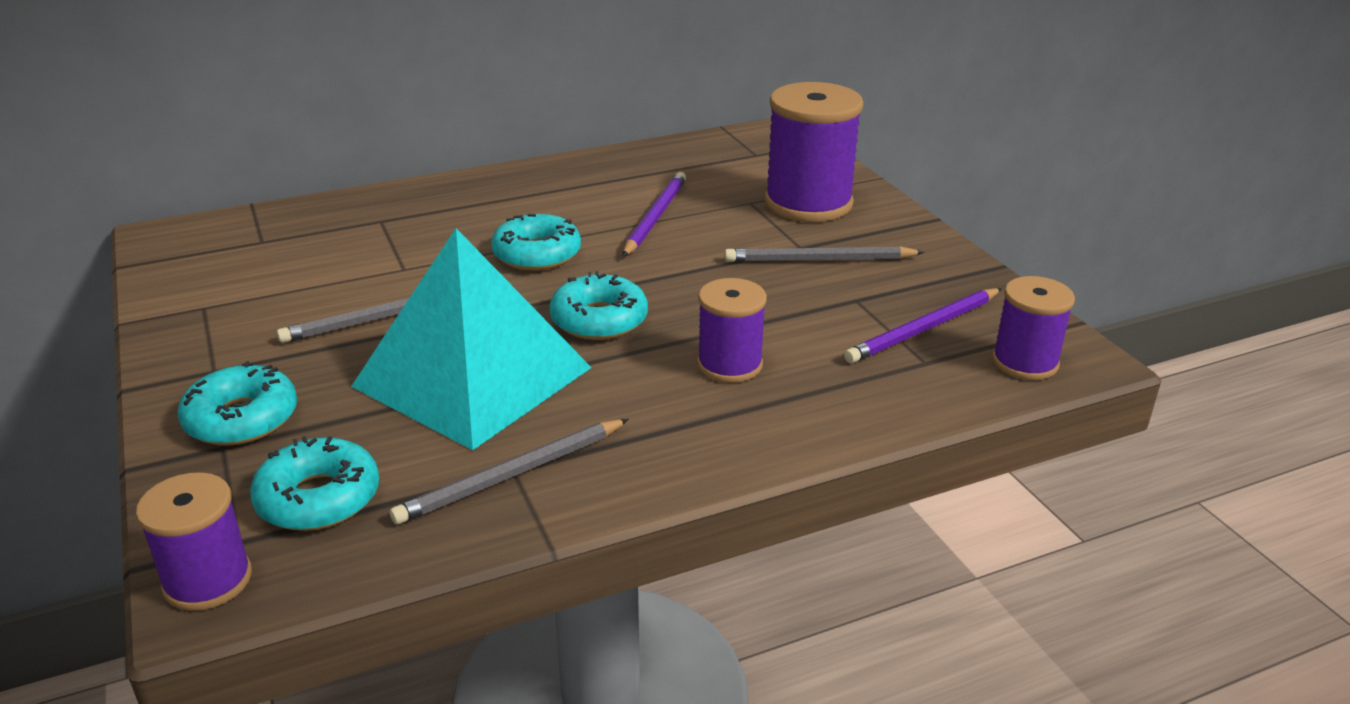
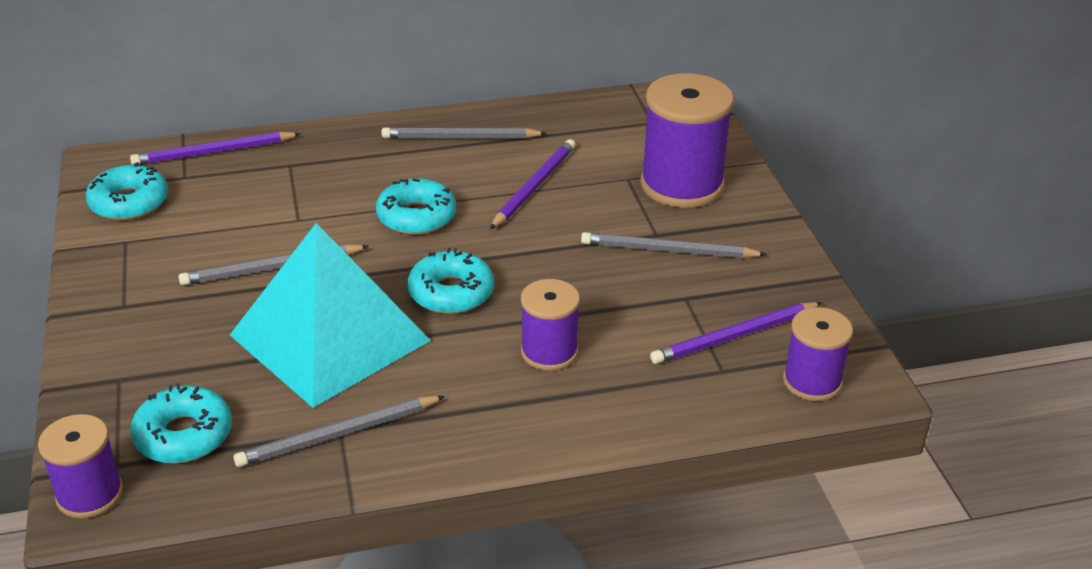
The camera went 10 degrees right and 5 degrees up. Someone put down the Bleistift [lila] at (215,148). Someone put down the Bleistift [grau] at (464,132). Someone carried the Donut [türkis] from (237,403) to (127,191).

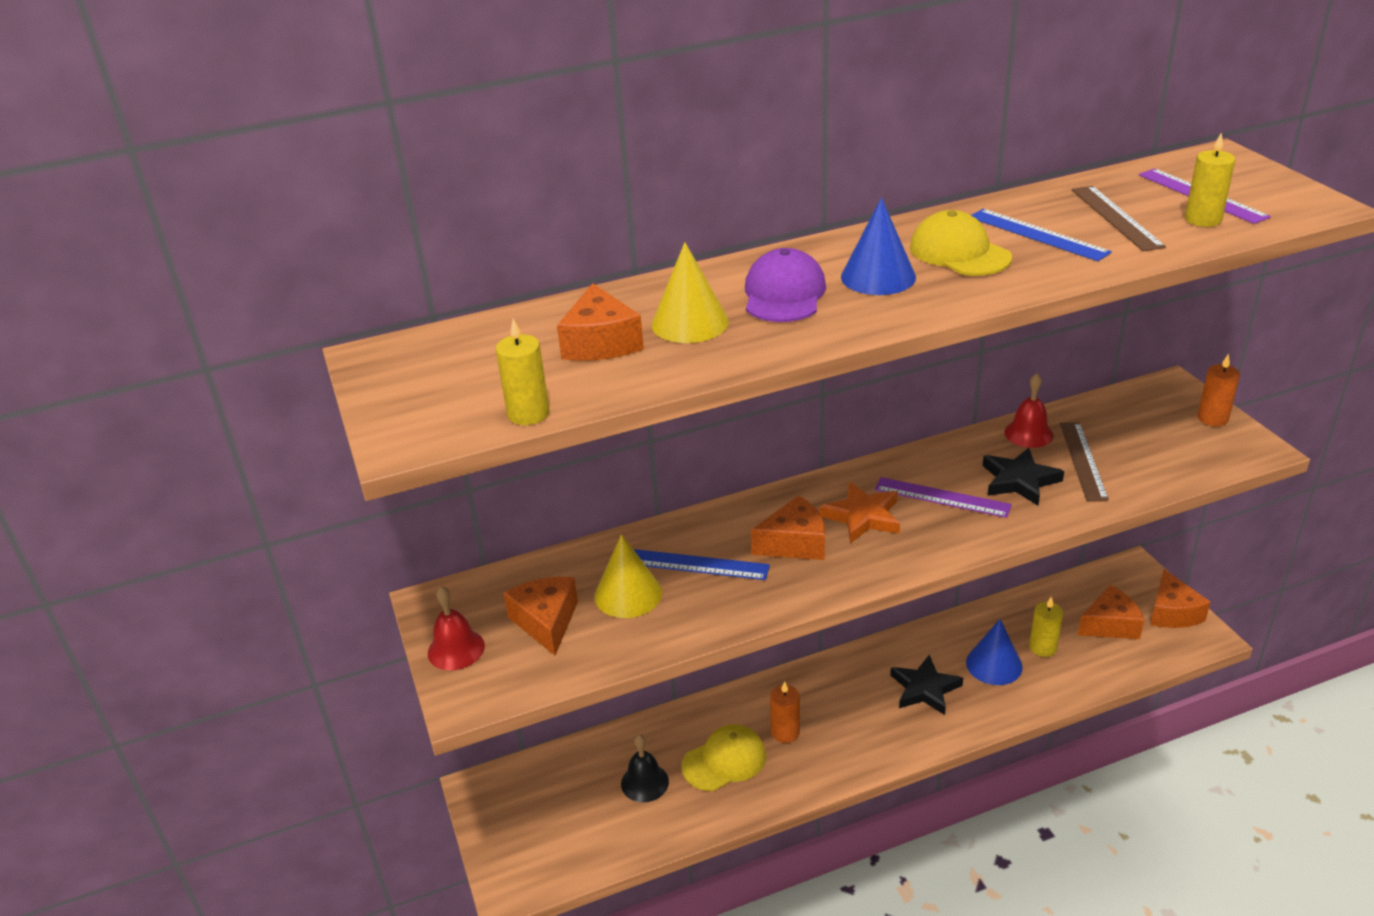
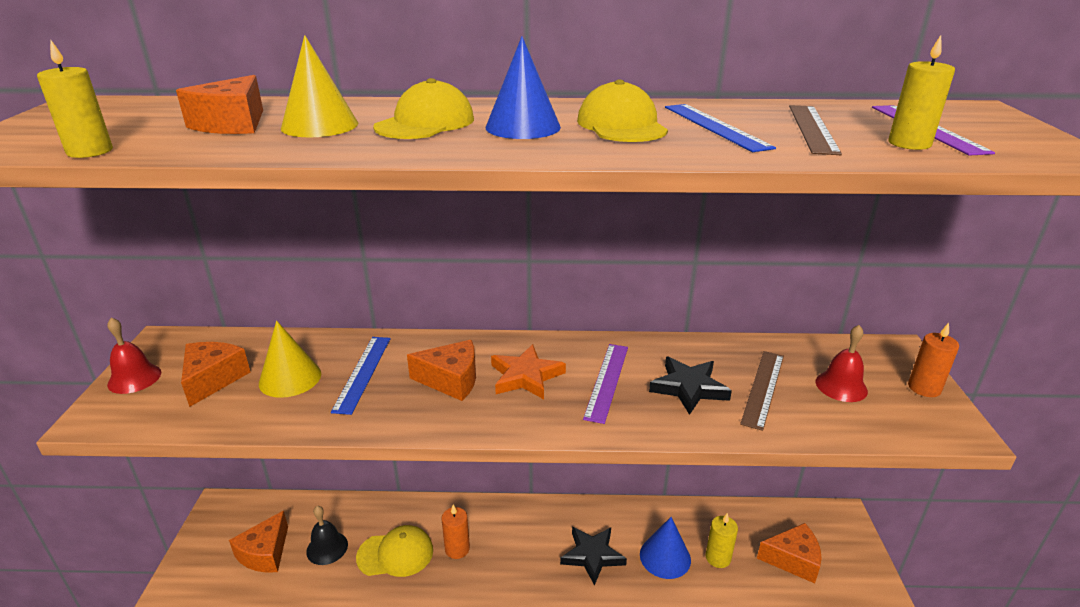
The camera went 20 degrees right and 5 degrees down. Someone carried the Glocke [rot] from (1029,410) to (842,363). Someone carried the Käse [orange] from (1180,598) to (258,541). Someone repainted the Kappe [lila] at (785,285), which became the Kappe [gelb] at (423,108). Someone rotated the Lineal [blau] at (702,564) by 60 degrees clockwise. Someone rotated the Lineal [lila] at (943,497) by 60 degrees clockwise.

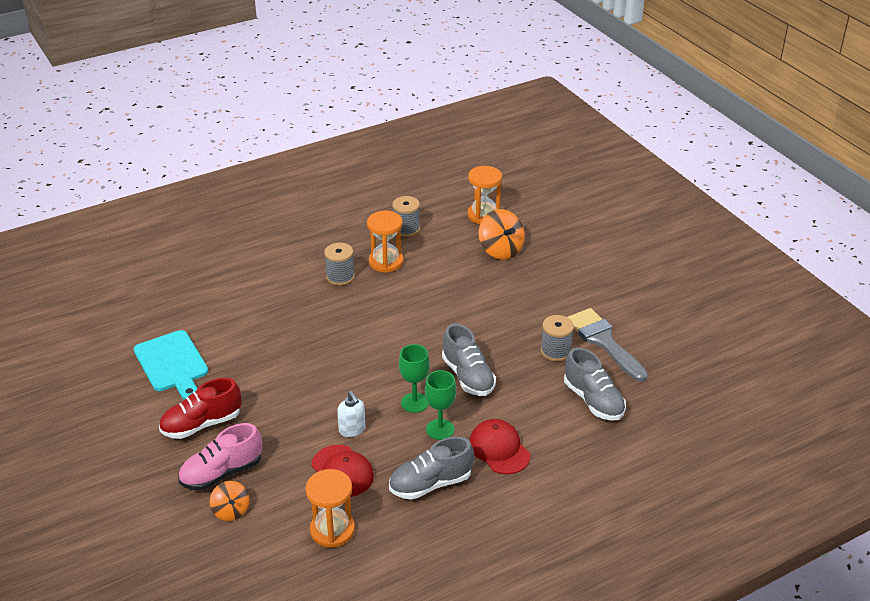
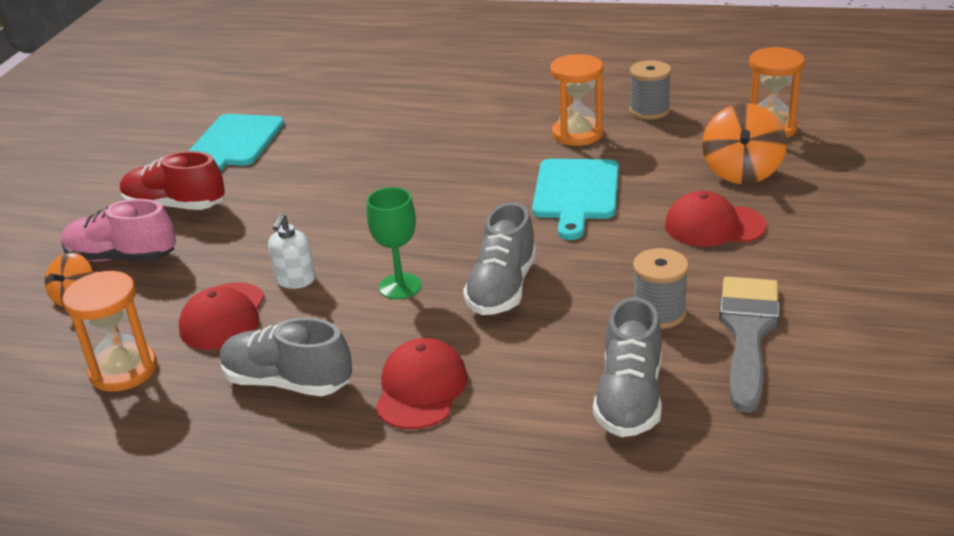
The camera went 45 degrees right and 5 degrees down. Someone took away the Garnrolle [grau] at (339,264). Someone took away the Kelch [grün] at (440,405). Someone put down the Schneidebrett [türkis] at (575,199). Someone put down the Kappe [rot] at (715,219).

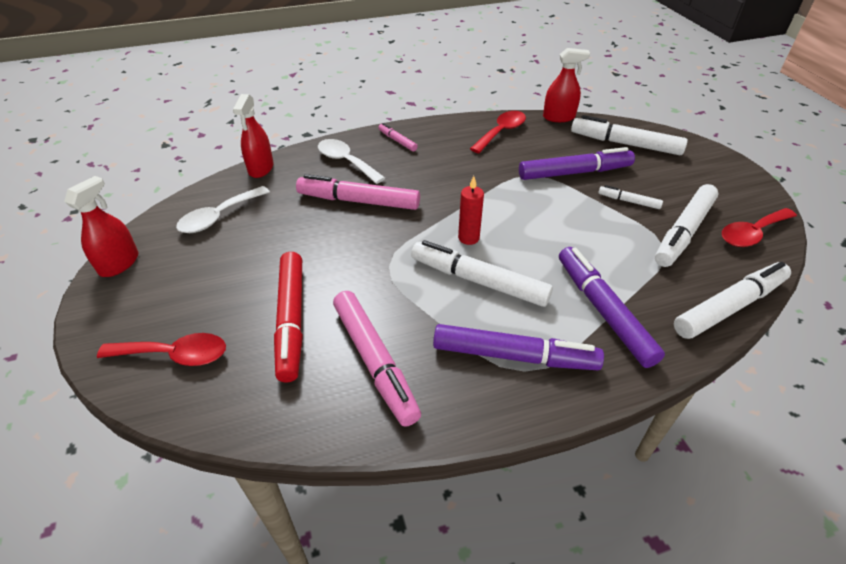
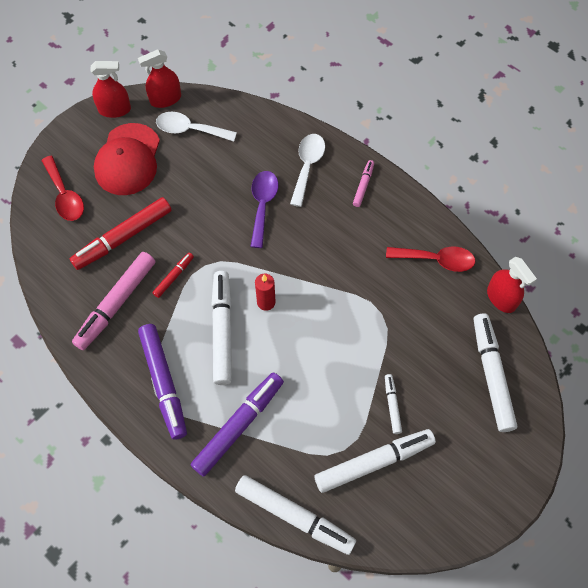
The camera went 60 degrees right and 20 degrees up. Someone took away the Filzstift [lila] at (577,163). Someone took away the Löffel [rot] at (759,227). Someone put down the Kappe [rot] at (127,159). Someone put down the Filzstift [rot] at (173,275). Someone carried the Sprühflasche [rot] from (253,136) to (159,78). Someone swapped the Filzstift [rosa] at (358,192) for the Löffel [lila] at (264,209). Someone rotated the Filzstift [weiß] at (687,225) by 150 degrees clockwise.

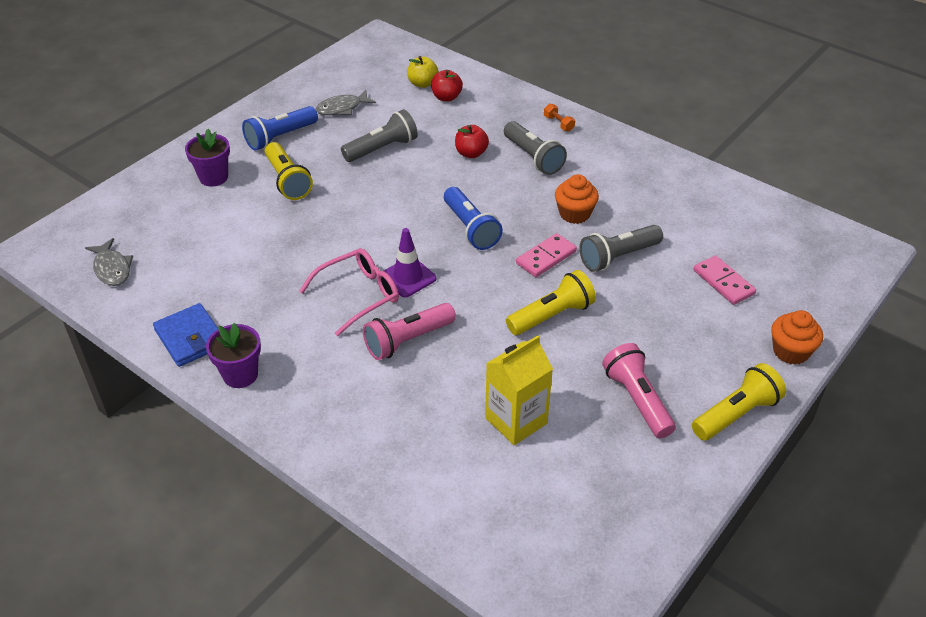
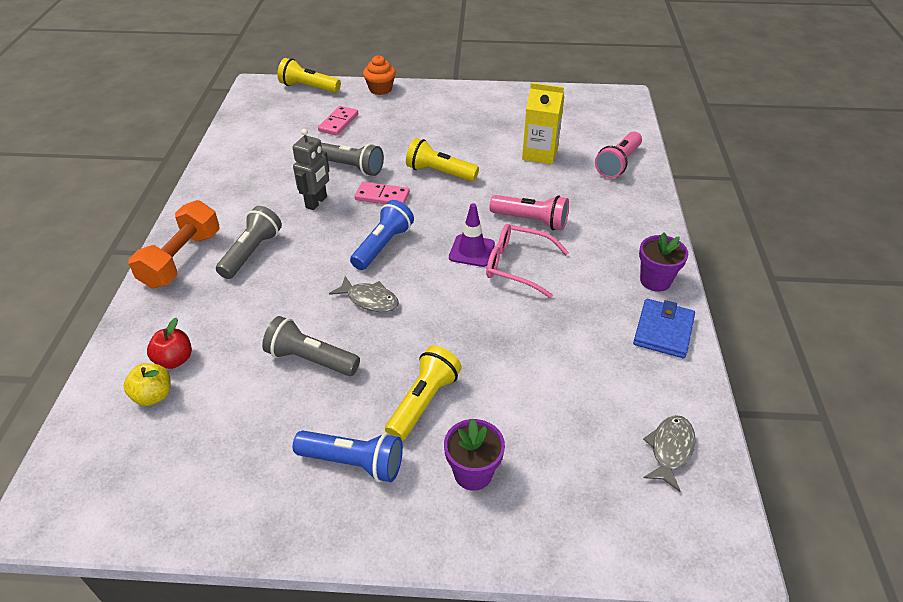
The camera went 125 degrees left and 0 degrees up. Someone took away the Apfel [rot] at (472,141). Someone carried the Fisch [grau] from (346,102) to (364,294). Someone carried the Taschenlampe [rosa] from (639,390) to (618,154). Someone carried the Taschenlampe [gelb] from (739,402) to (309,75). Someone swapped the Muffin [orange] at (577,199) for the Roboter [grau] at (311,169). Someone scaled the Hantel [orange] at (559,118) by 2.50.

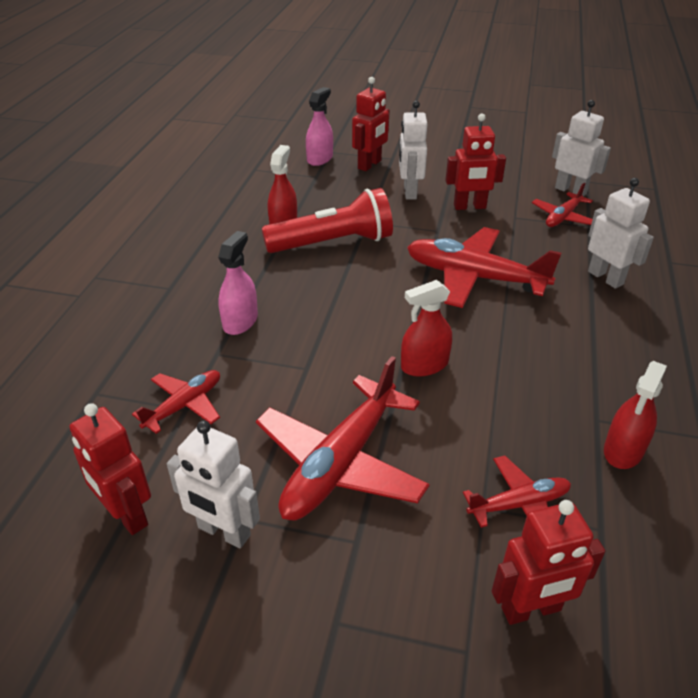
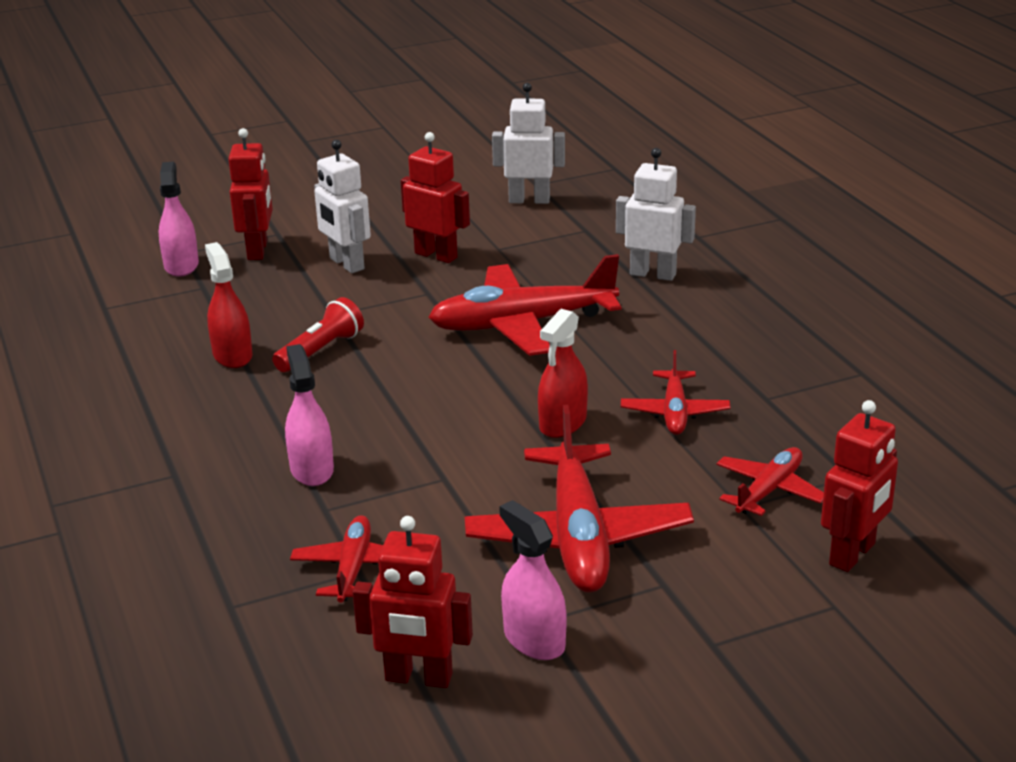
The camera went 35 degrees left and 10 degrees down. Someone took away the Sprühflasche [rot] at (635,415). Someone carried the Flugzeug [rot] from (562,205) to (675,392). Someone swapped the Roboter [weiß] at (213,484) for the Sprühflasche [rosa] at (533,580). Someone rotated the Roboter [rot] at (475,162) by 105 degrees counterclockwise. Someone scaled the Taschenlampe [rot] at (327,220) by 0.58.

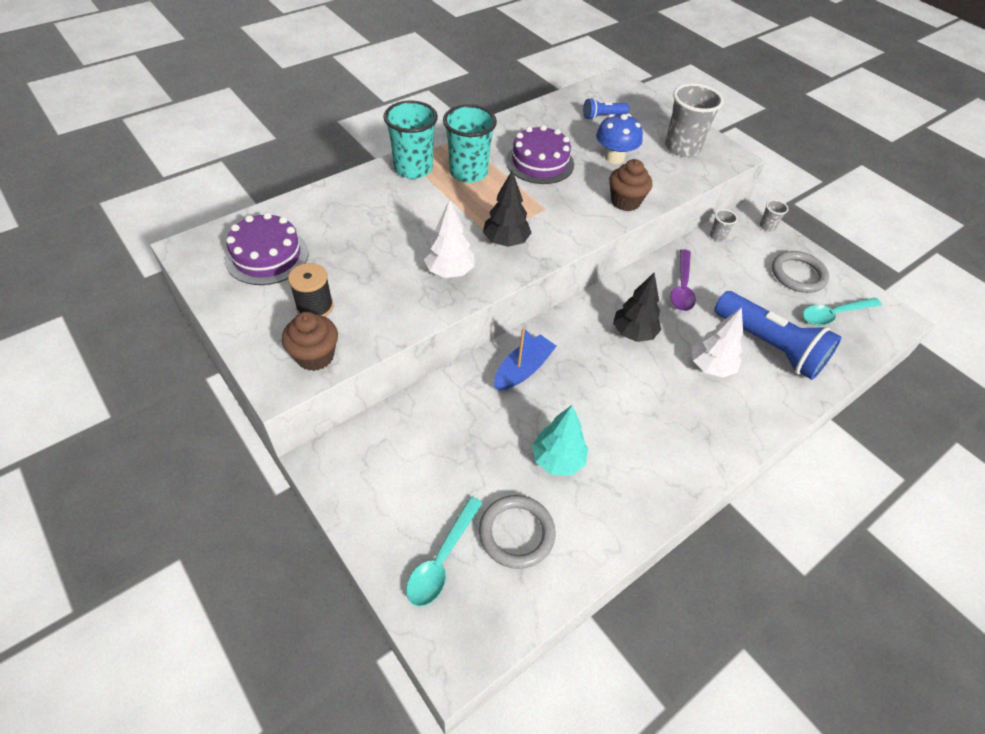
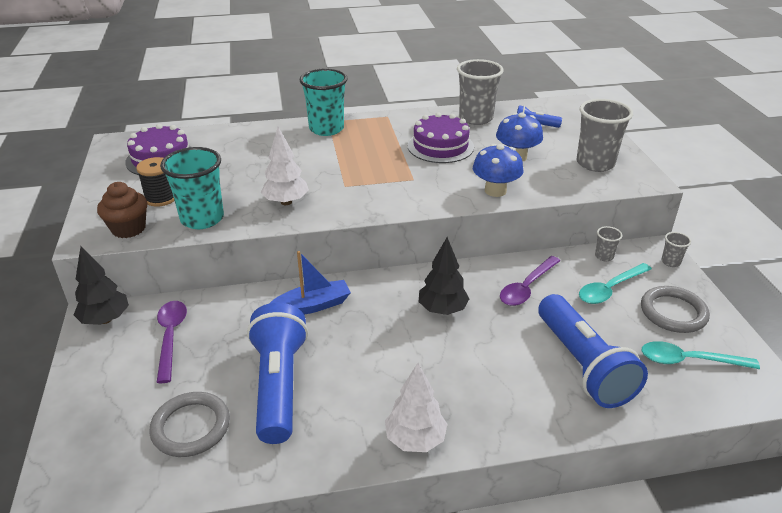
The camera went 30 degrees right and 15 degrees down. Someone put down the Löffel [lila] at (171,342). Someone put down the Becher [grau] at (480,92). Someone carried the Löffel [türkis] from (444,552) to (615,283). Someone carried the Becher [türkis] from (470,144) to (192,188). Someone carried the Baum [schwarz] from (507,208) to (101,286). Someone carried the Baum [weiß] from (717,343) to (416,407). Someone swapped the Baum [türkis] at (560,440) for the Taschenlampe [blau] at (277,373). Someone swapped the Muffin [braun] at (630,185) for the Pilz [blau] at (498,170).

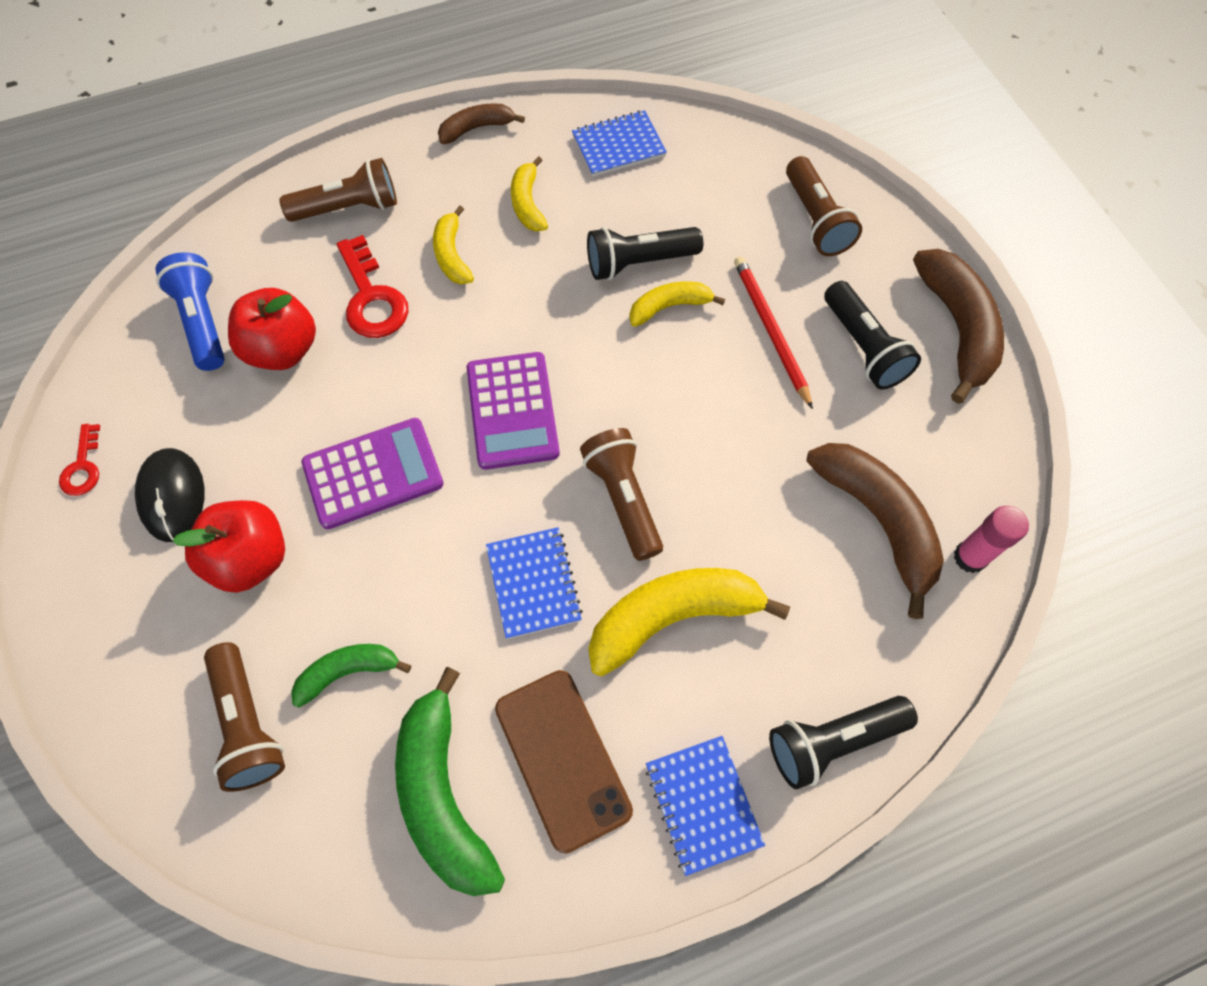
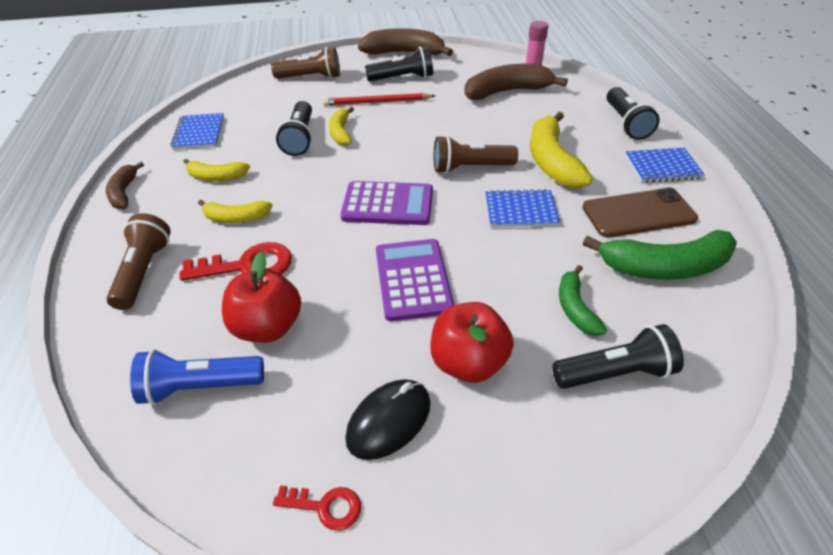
The camera went 75 degrees left and 20 degrees down. Someone repainted the Taschenlampe [braun] at (244,717), which became the Taschenlampe [schwarz] at (618,356). Someone rotated the Computermaus [schwarz] at (170,495) by 45 degrees counterclockwise.

